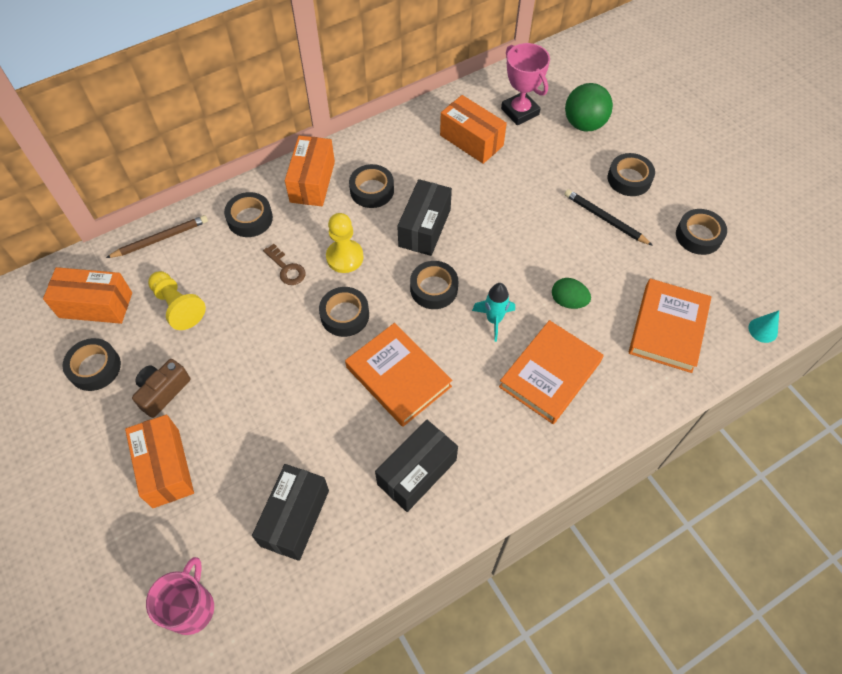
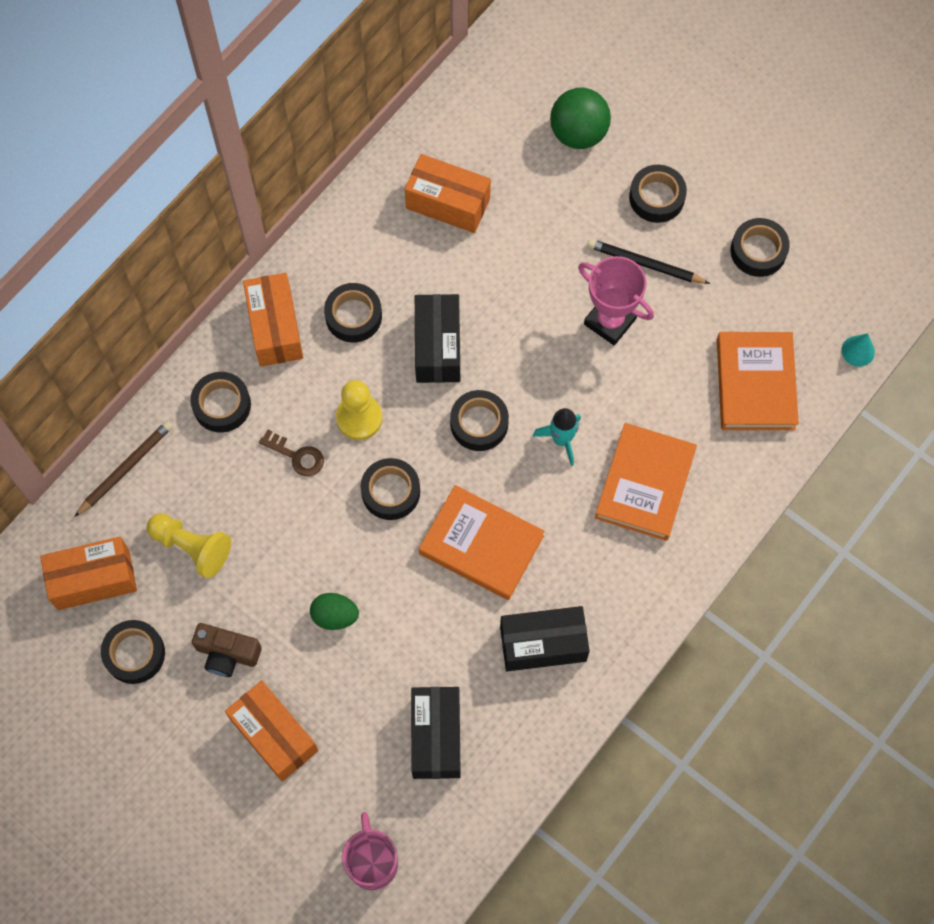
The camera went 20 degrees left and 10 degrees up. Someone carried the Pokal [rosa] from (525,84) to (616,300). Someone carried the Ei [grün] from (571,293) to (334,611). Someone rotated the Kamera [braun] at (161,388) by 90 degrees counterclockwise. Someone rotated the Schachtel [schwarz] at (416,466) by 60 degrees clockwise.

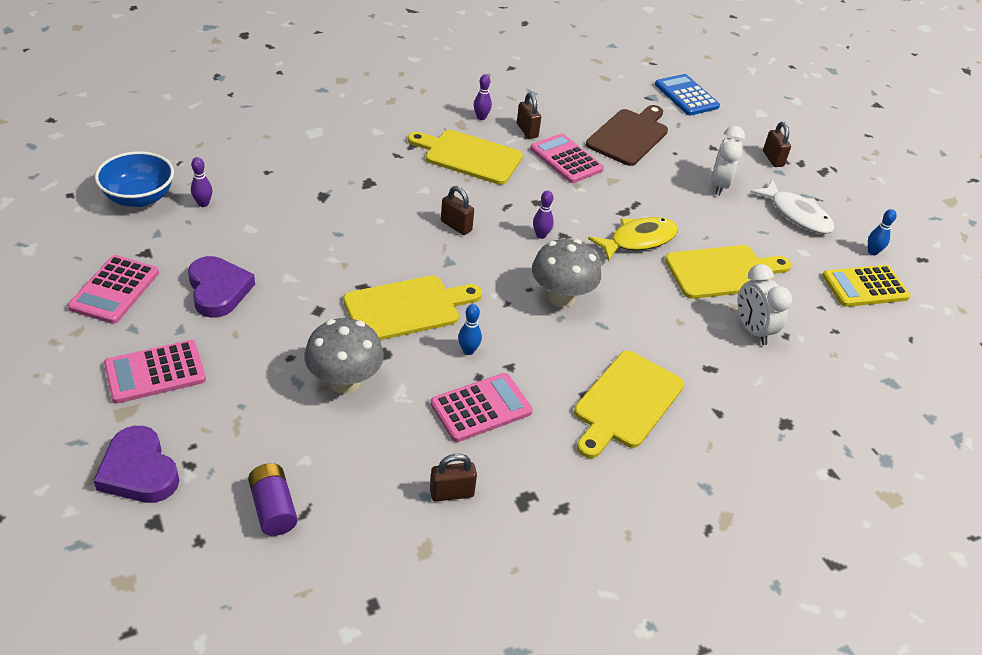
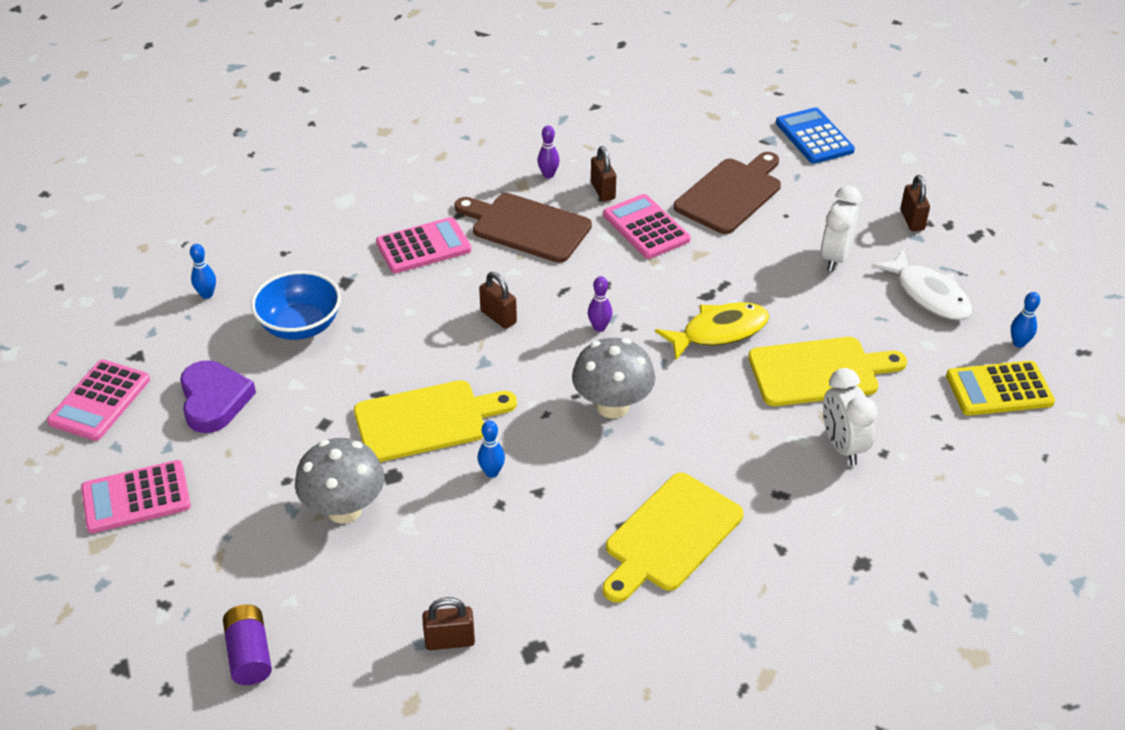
The camera went 10 degrees right and 0 degrees up. Someone took away the Herz [lila] at (136,464). Someone carried the Schüssel [blau] from (134,179) to (296,305). Someone carried the Taschenrechner [rosa] from (481,407) to (423,245). Someone repainted the Bowlingkegel [lila] at (201,182), which became the Bowlingkegel [blau] at (203,271). Someone repainted the Schneidebrett [gelb] at (465,157), which became the Schneidebrett [braun] at (523,228).

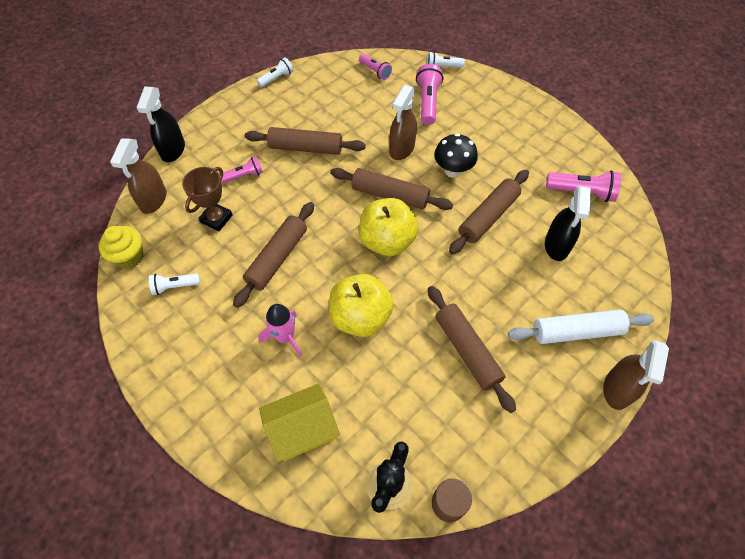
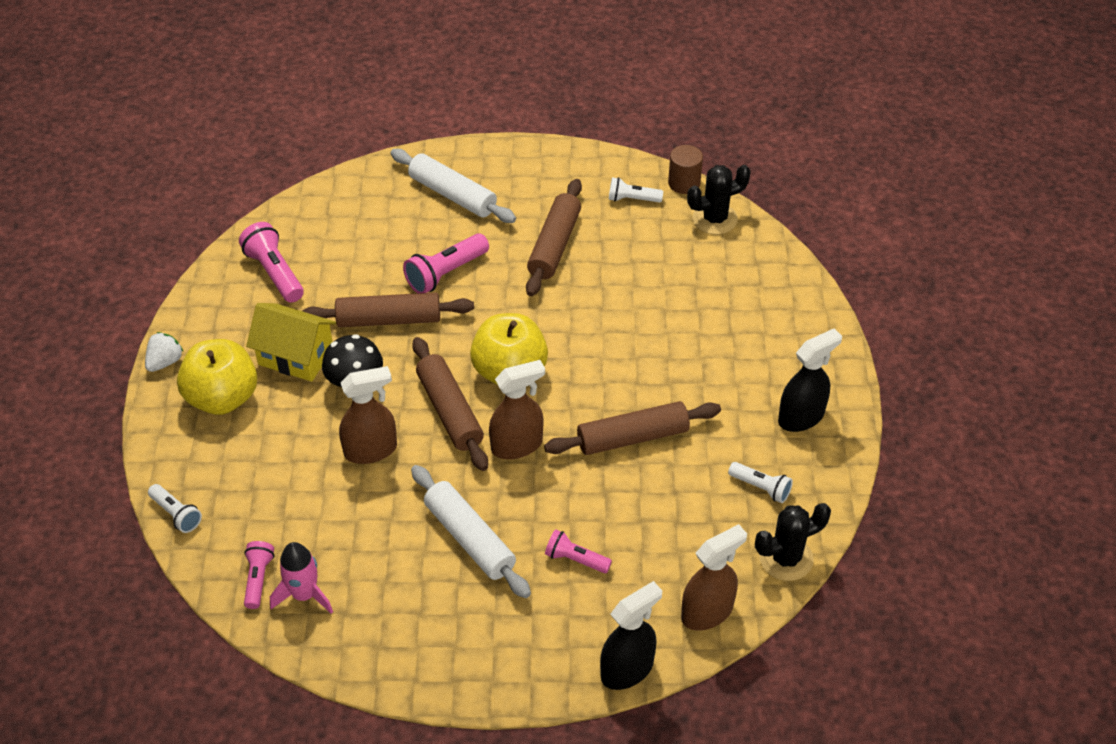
The camera went 135 degrees left and 10 degrees down. Someone took away the Pokal [braun] at (207,199). Someone put down the Erdbeere [weiß] at (164,352). Someone carried the Taschenlampe [weiß] from (275,72) to (636,190). Someone carried the Rakete [rosa] from (280,330) to (301,578). Someone carried the Haus [gelb] from (299,422) to (291,342). Someone carried the Apfel [gelb] from (361,305) to (217,377). Someone carried the Taschenlampe [rosa] from (429,94) to (446,263). Someone carried the Sprühflasche [schwarz] from (568,223) to (810,380). Someone carried the Sprühflasche [braun] from (636,375) to (517,409). Someone swapped the Muffin [gelb] at (121,247) for the Kaktus [schwarz] at (793,542). Someone repainted the Nudelholz [braun] at (305,141), which became the Nudelholz [weiß] at (471,531).

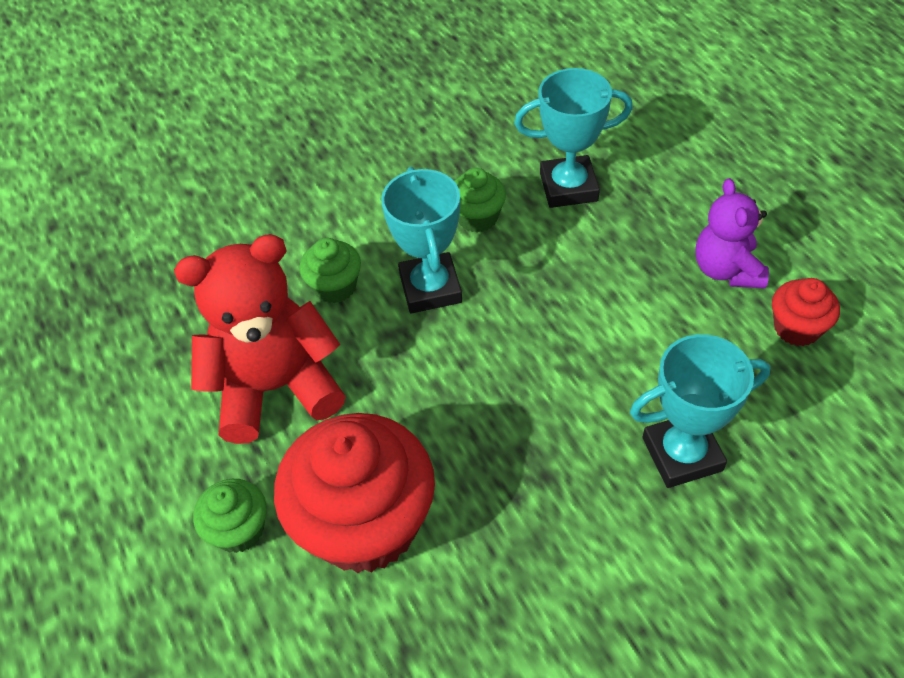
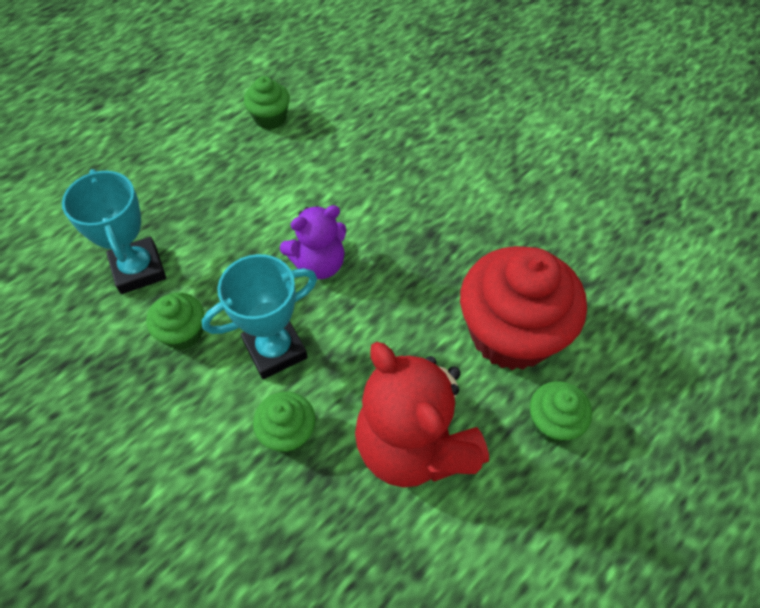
The camera went 110 degrees left and 5 degrees up. Someone took away the Pokal [türkis] at (700,411). Someone carried the Teddybär [lila] from (732,233) to (313,242). Someone repainted the Muffin [rot] at (806,312), which became the Muffin [grün] at (267,103).

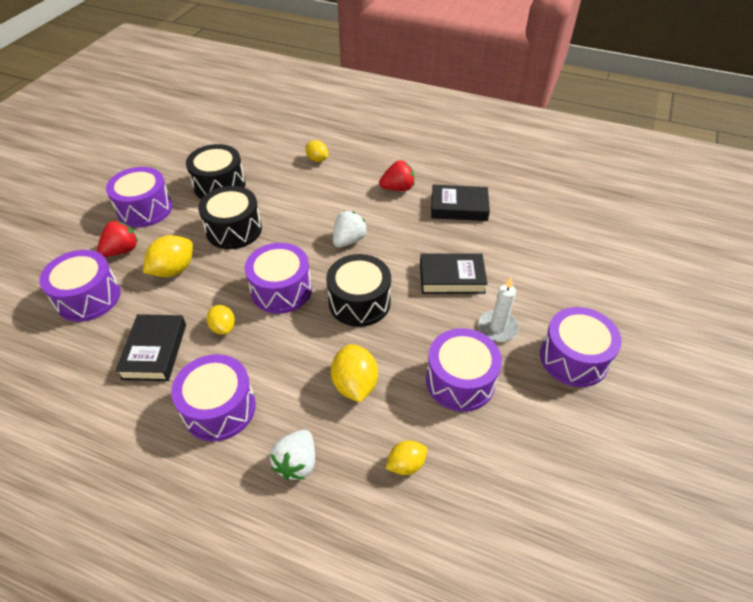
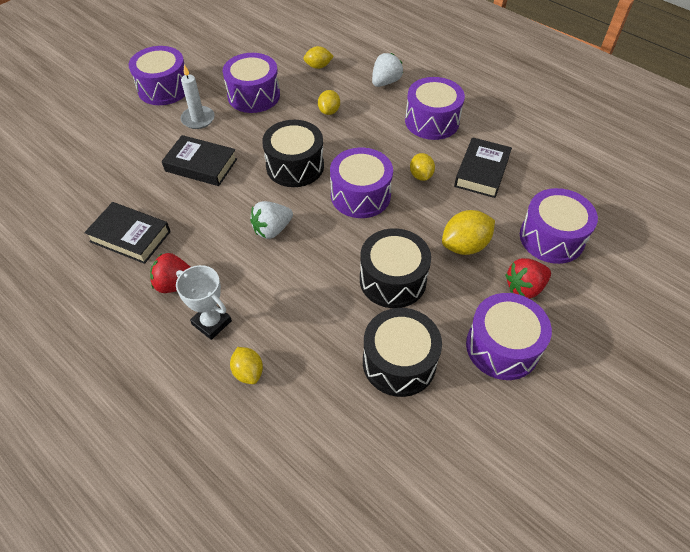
The camera went 160 degrees left and 5 degrees up. Someone put down the Pokal [weiß] at (204,302). Someone scaled the Zitrone [gelb] at (354,373) by 0.63.

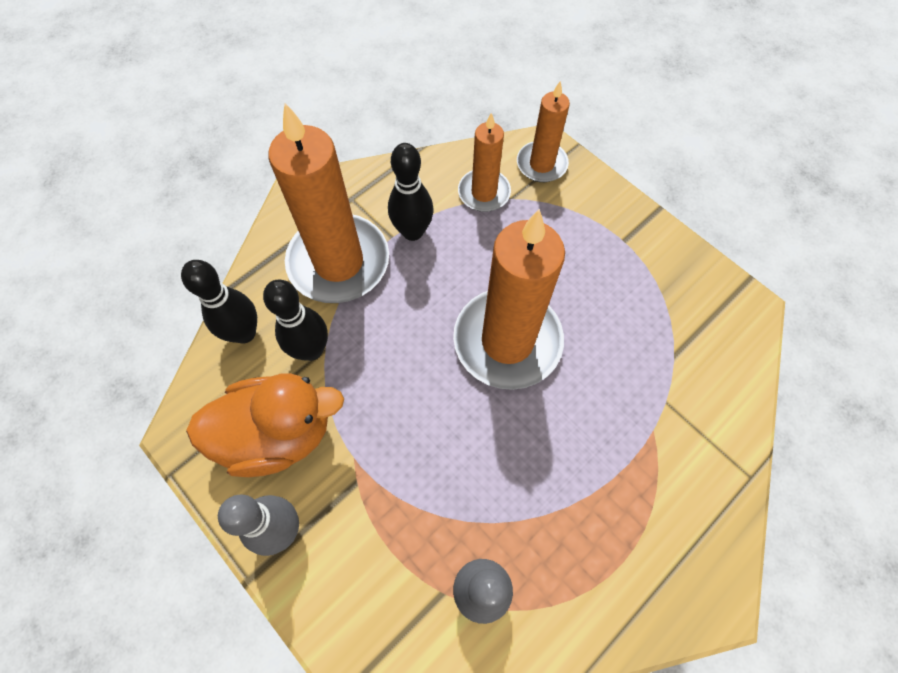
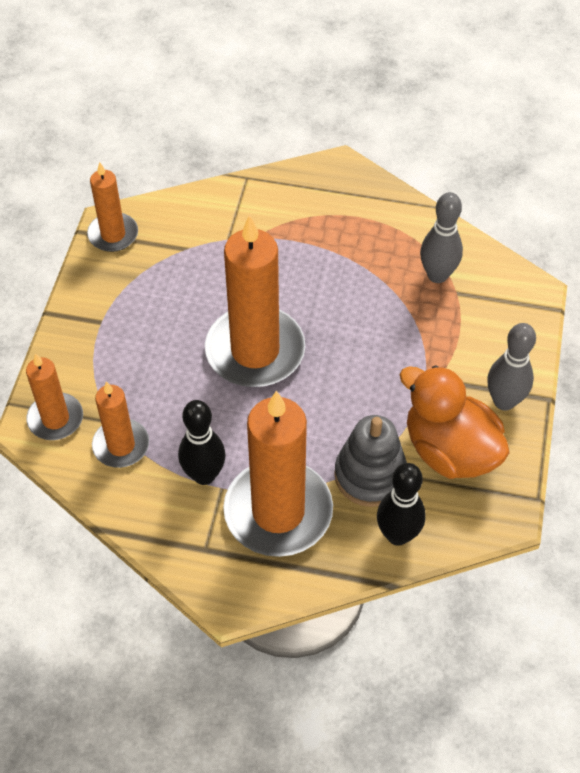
The camera went 125 degrees left and 10 degrees down. Someone put down the Kerze [orange] at (112,207). Someone swapped the Bowlingkegel [schwarz] at (295,320) for the Stapelspielzeug [grau] at (370,461).

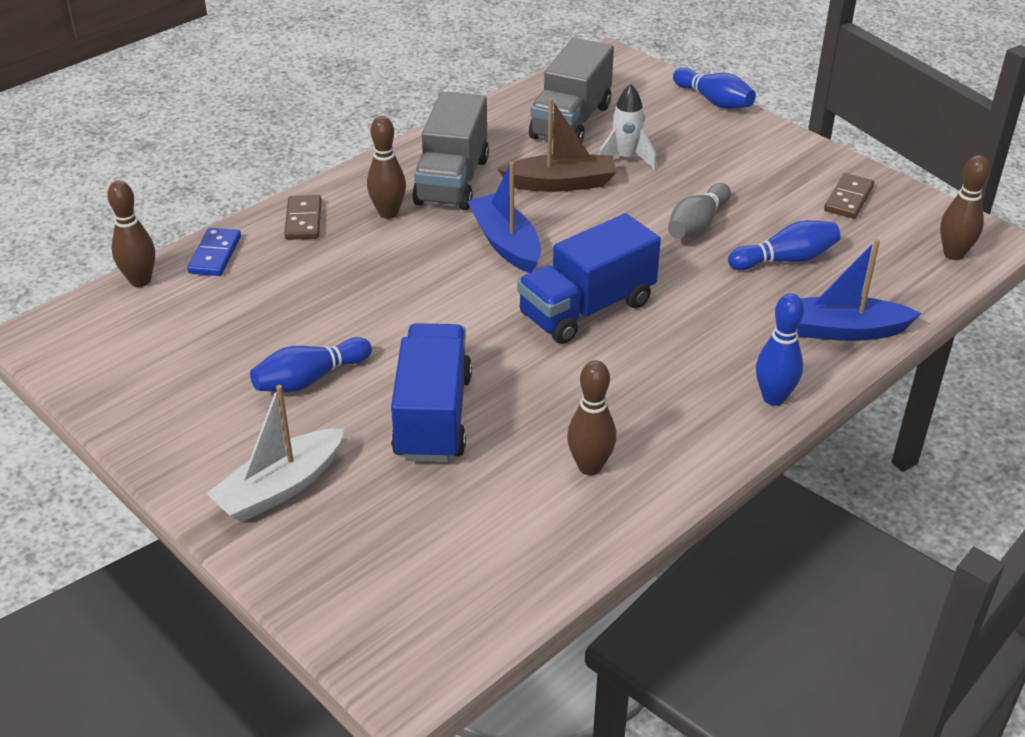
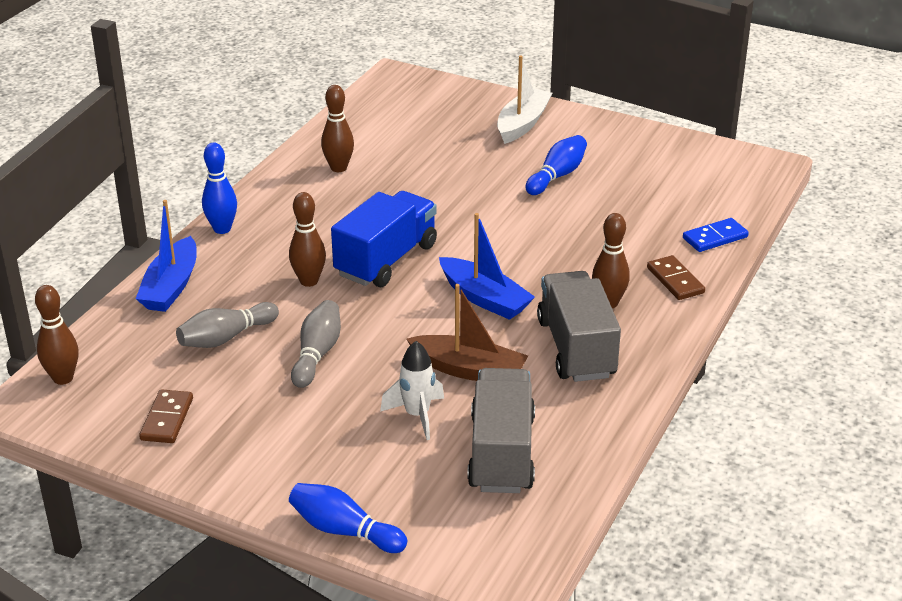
The camera went 160 degrees right and 5 degrees down. Someone took away the Lastwagen [blau] at (431,392). Someone carried the Bowlingkegel [braun] from (131,234) to (307,239). Someone repainted the Bowlingkegel [blau] at (784,245), which became the Bowlingkegel [grau] at (227,325). Someone rotated the Dominostein [blau] at (214,252) by 75 degrees clockwise. Someone rotated the Boot [braun] at (557,145) by 135 degrees counterclockwise. Someone rotated the Boot [blau] at (859,290) by 120 degrees clockwise.

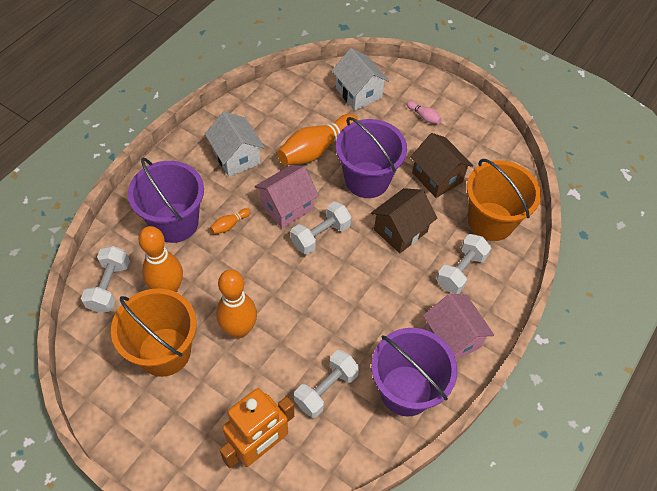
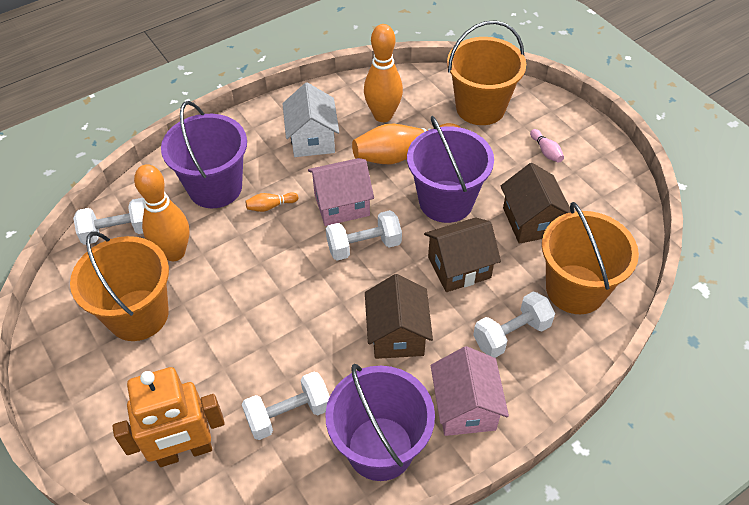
The camera went 25 degrees right and 5 degrees down. Someone put down the Haus [braun] at (399,316). Someone carried the Bowlingkegel [orange] from (236,304) to (383,73). Someone swapped the Haus [weiß] at (360,79) for the Eimer [orange] at (486,72). Someone rotated the Hantel [weiß] at (105,279) by 45 degrees clockwise.

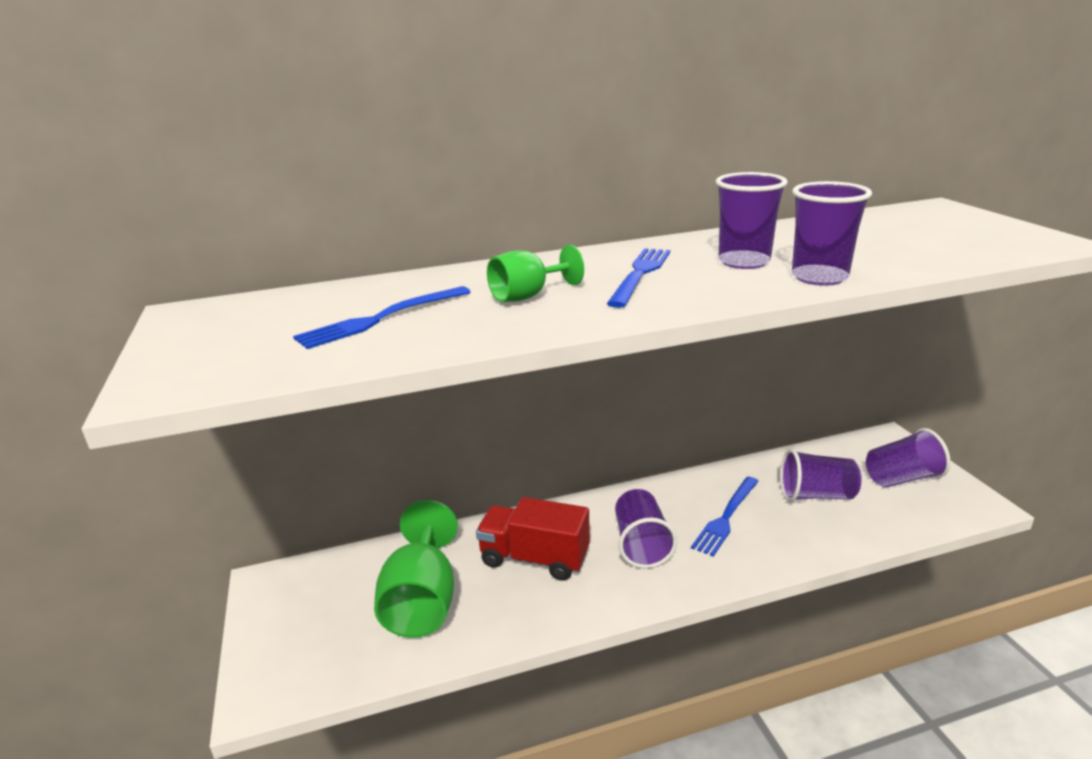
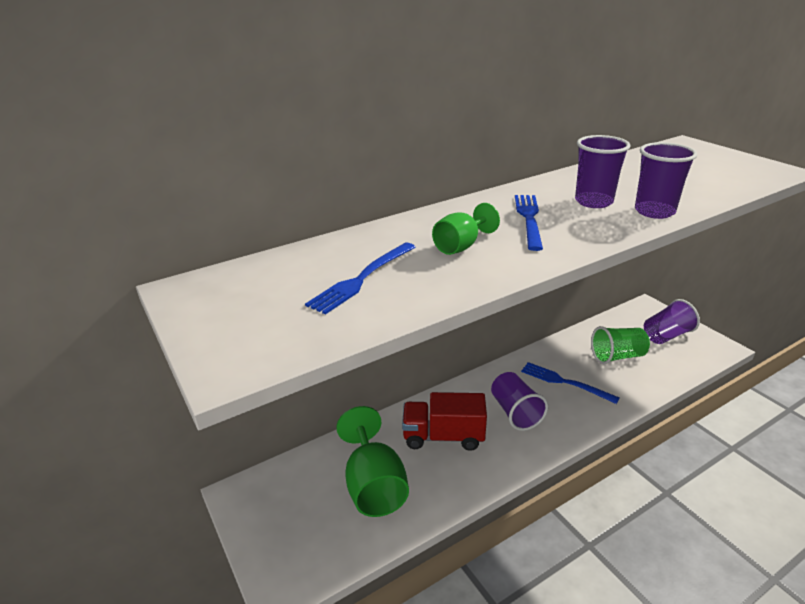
The camera went 15 degrees left and 5 degrees up. Someone repainted the Becher [lila] at (821,475), which became the Becher [grün] at (620,345). Someone rotated the Gabel [blau] at (725,517) by 105 degrees clockwise.

